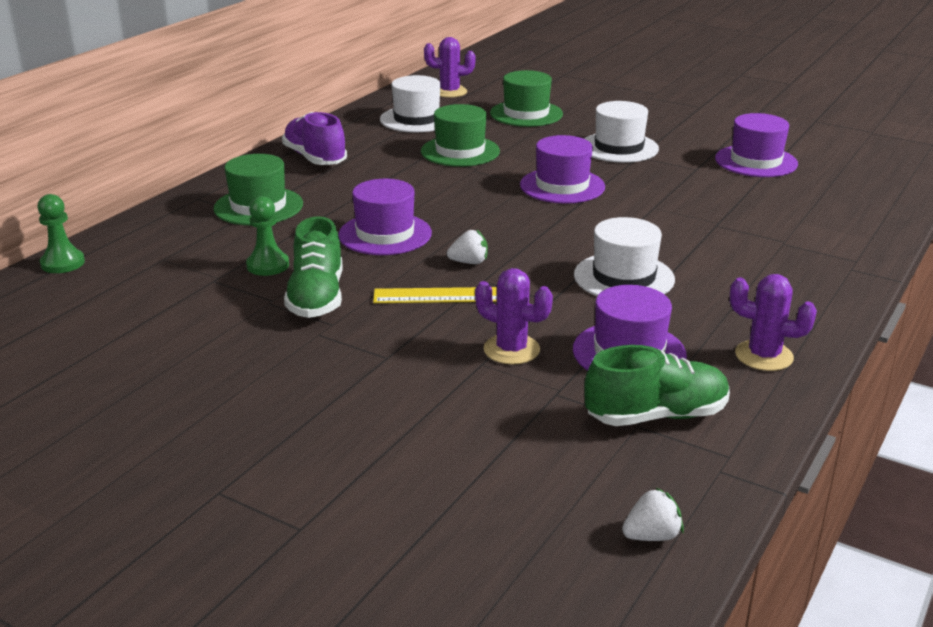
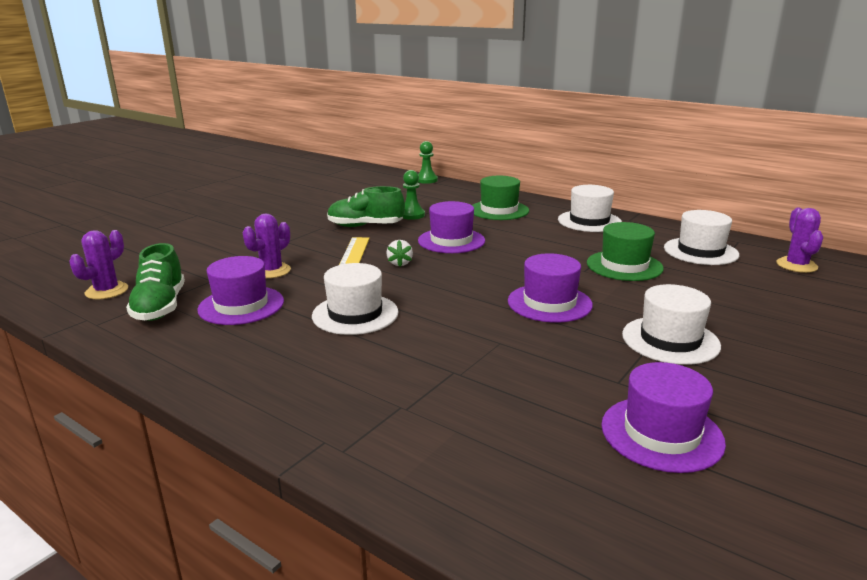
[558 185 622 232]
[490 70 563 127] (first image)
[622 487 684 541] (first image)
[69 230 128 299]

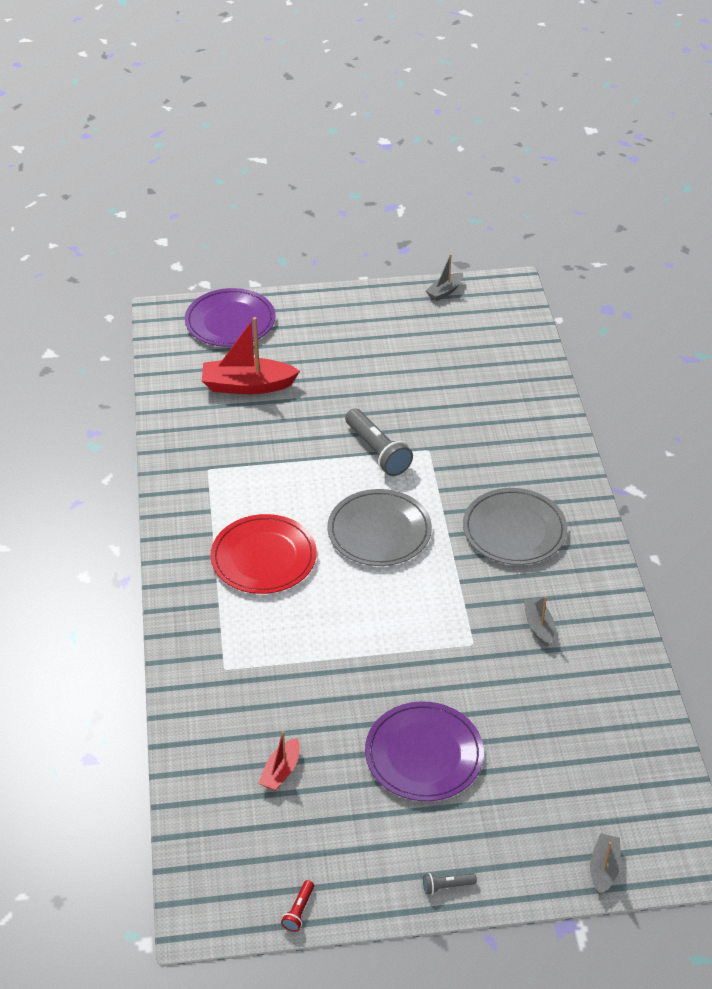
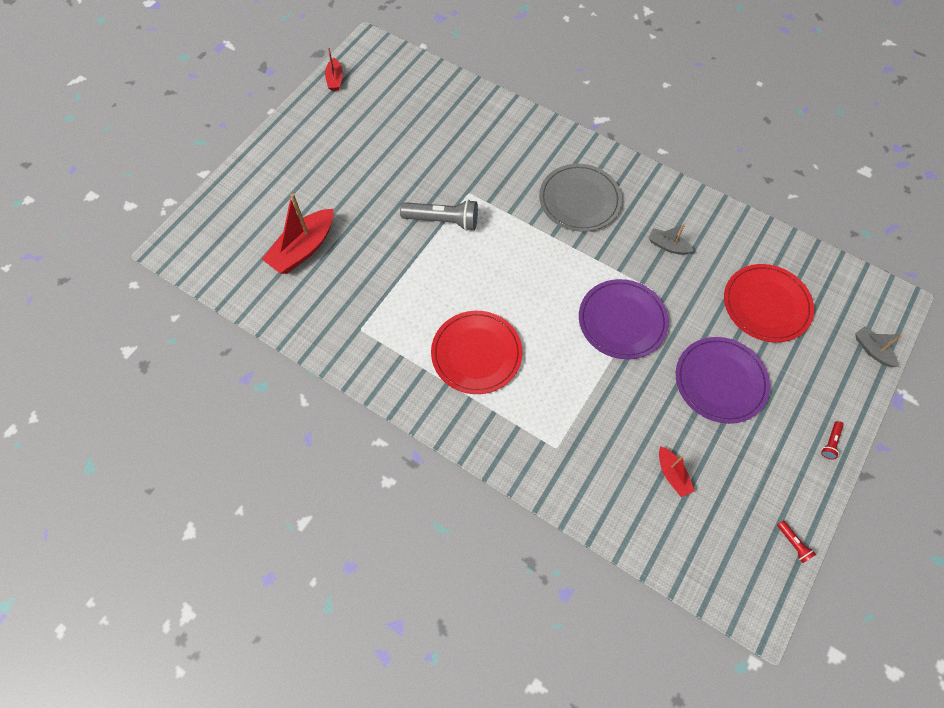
[579 279 669 359]
[328 489 432 566] (first image)
[821 421 843 460]
[325 47 343 91]
[724 264 814 343]

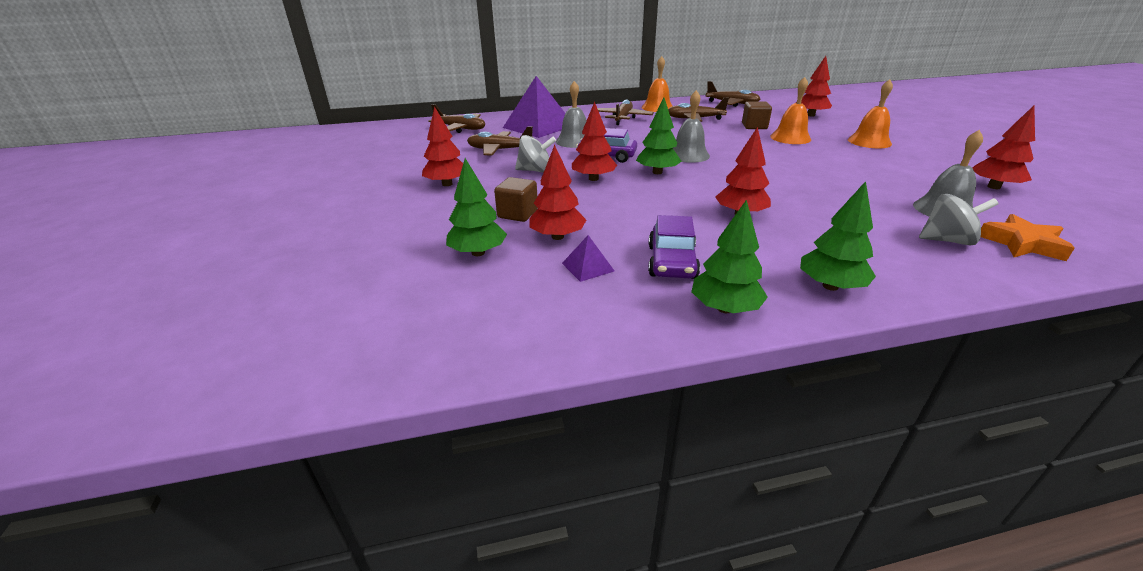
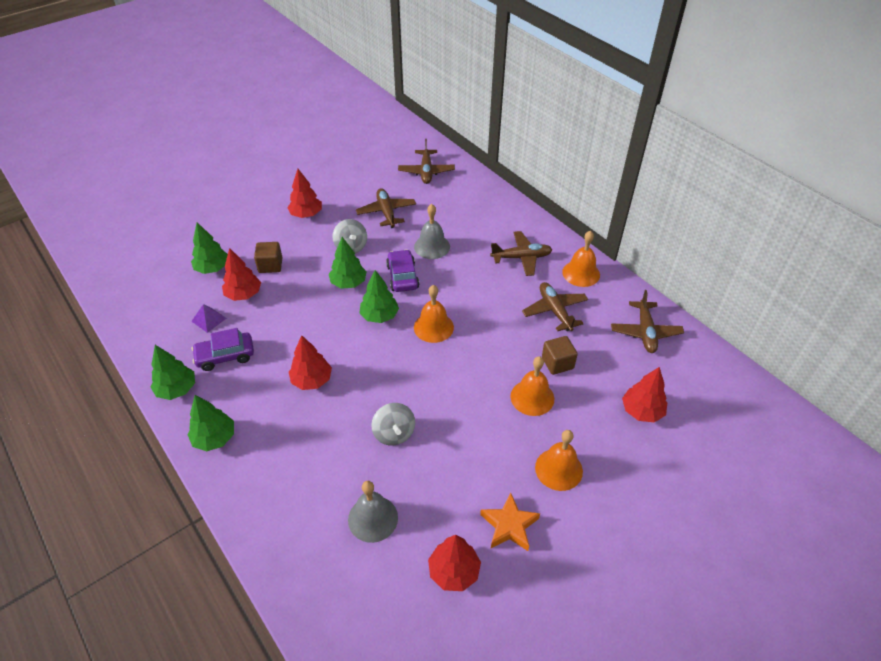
[503 76 566 138] (first image)
[329 237 367 289]
[414 285 454 343]
[371 403 415 446]
[480 492 540 551]

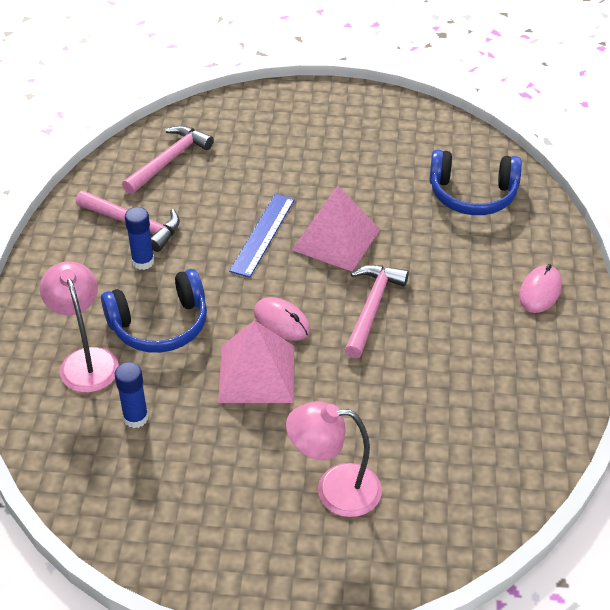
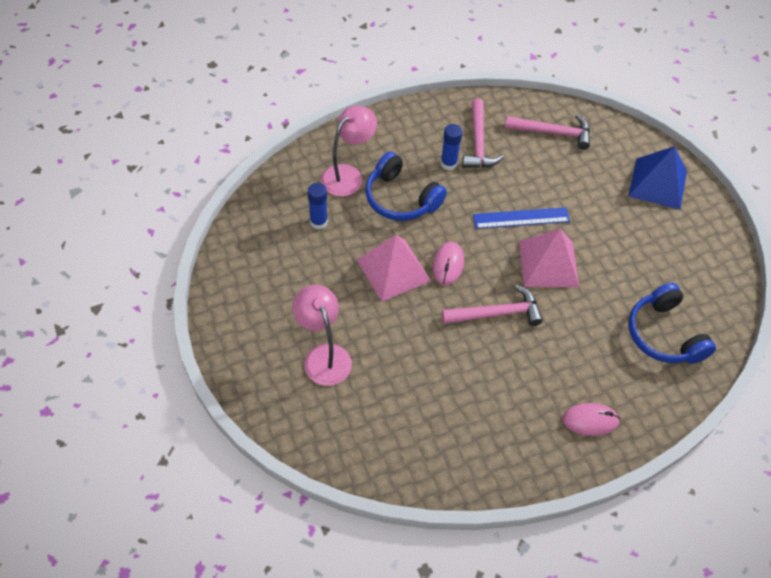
[628 146 687 210]

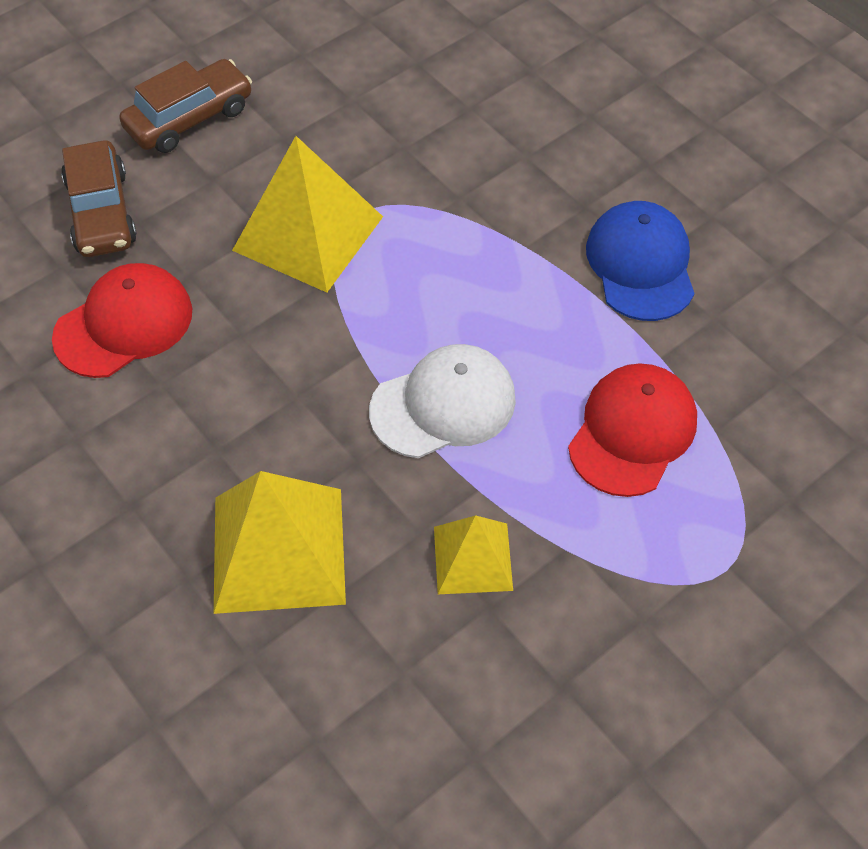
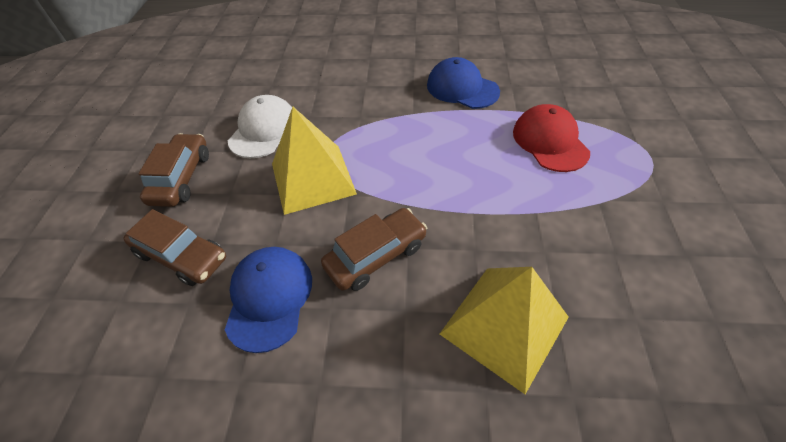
[225 247 312 353]
[228 95 292 158]
[434 515 513 594] (first image)
[321 208 427 291]

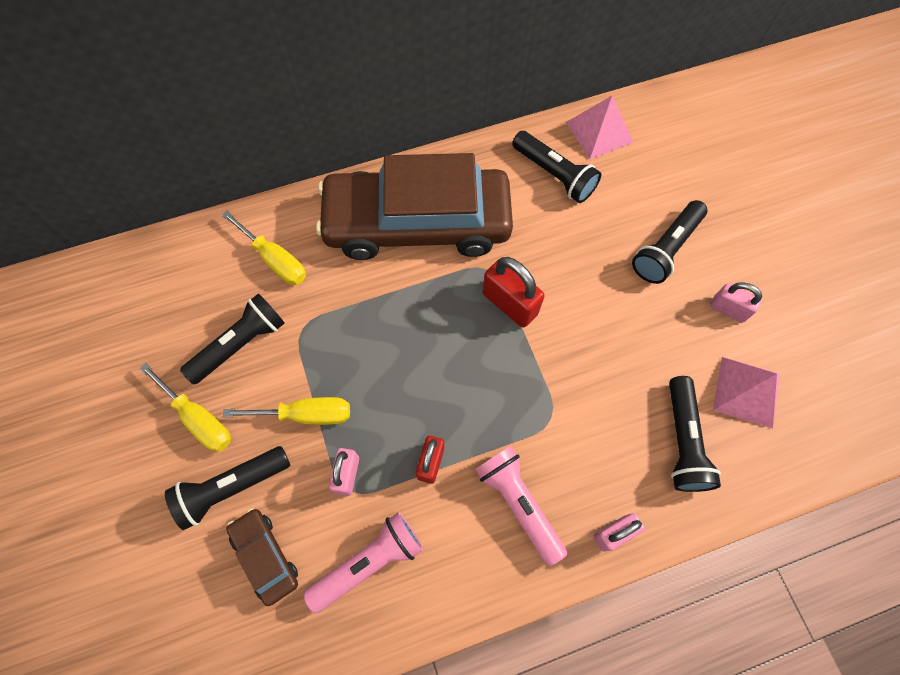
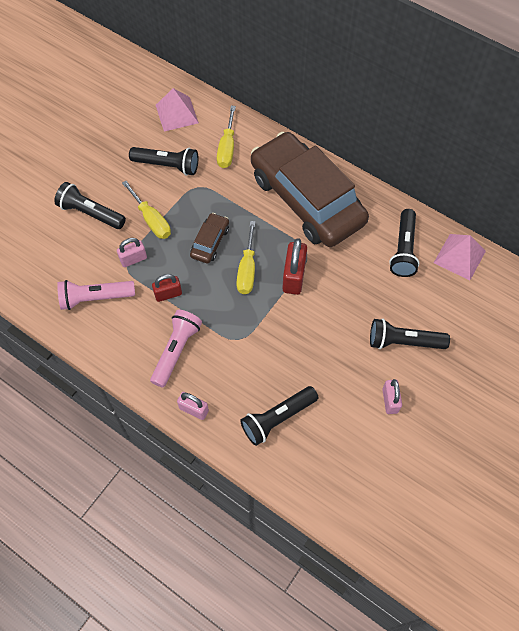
[236 221 255 294]
[190 213 229 264]
[57 280 135 310]
[156 88 199 132]

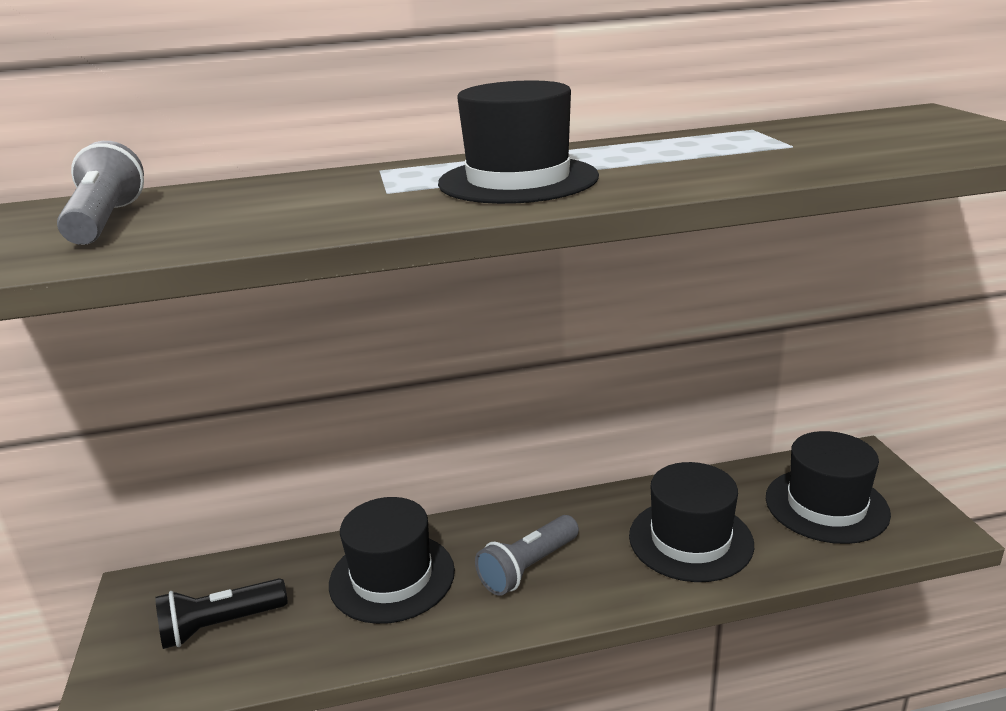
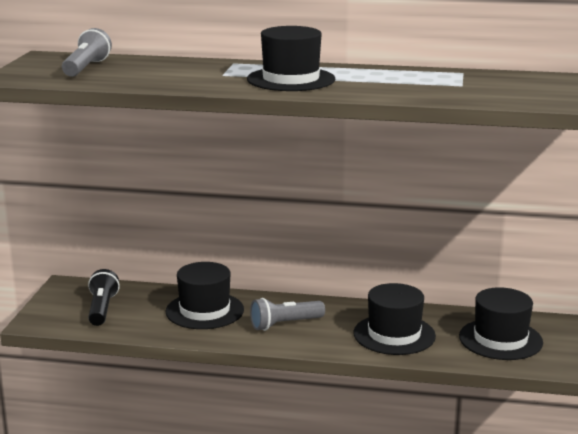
[88 269 120 326]

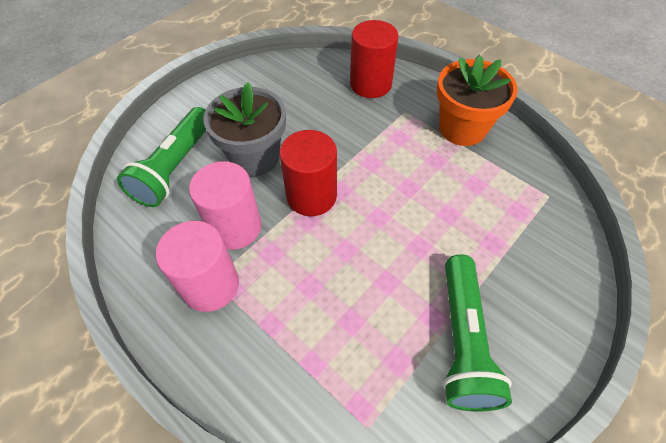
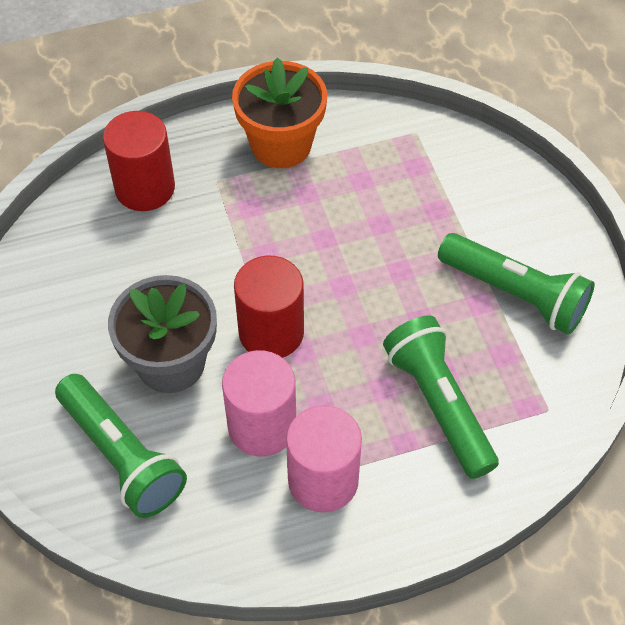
[383 315 499 479]

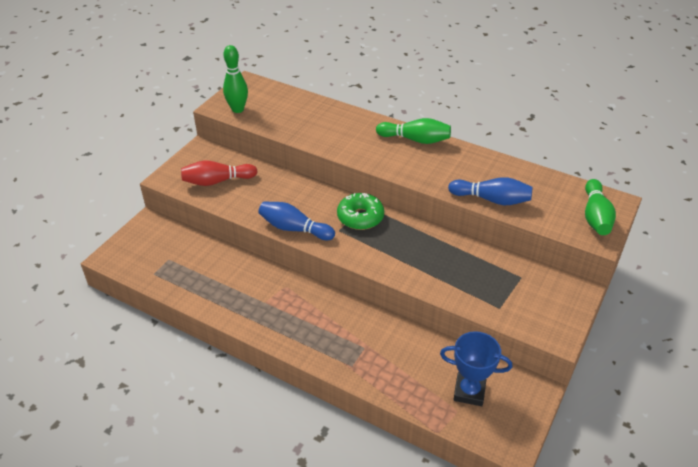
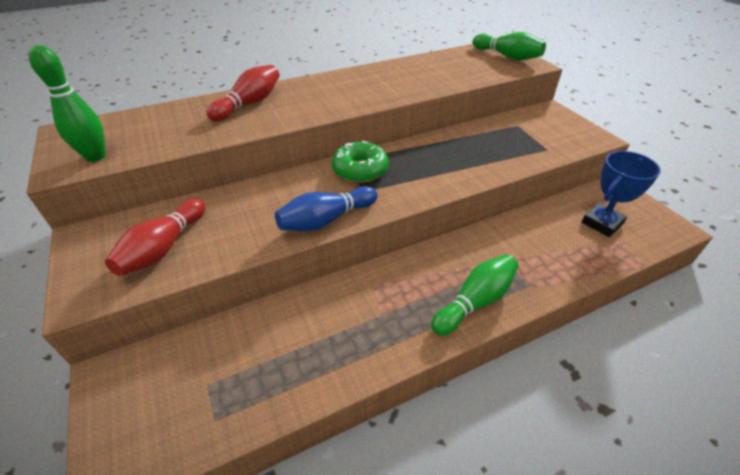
[431 254 518 336]
[448 177 532 205] (first image)
[207 65 280 122]

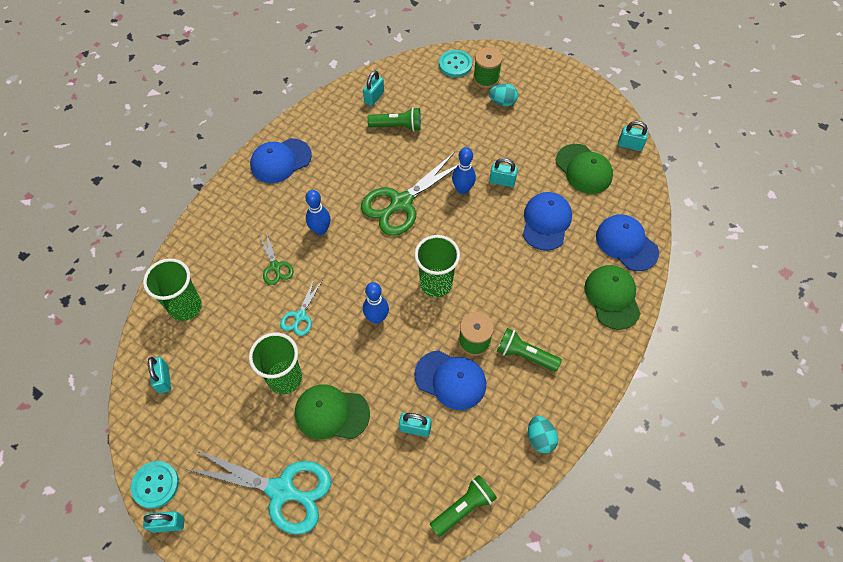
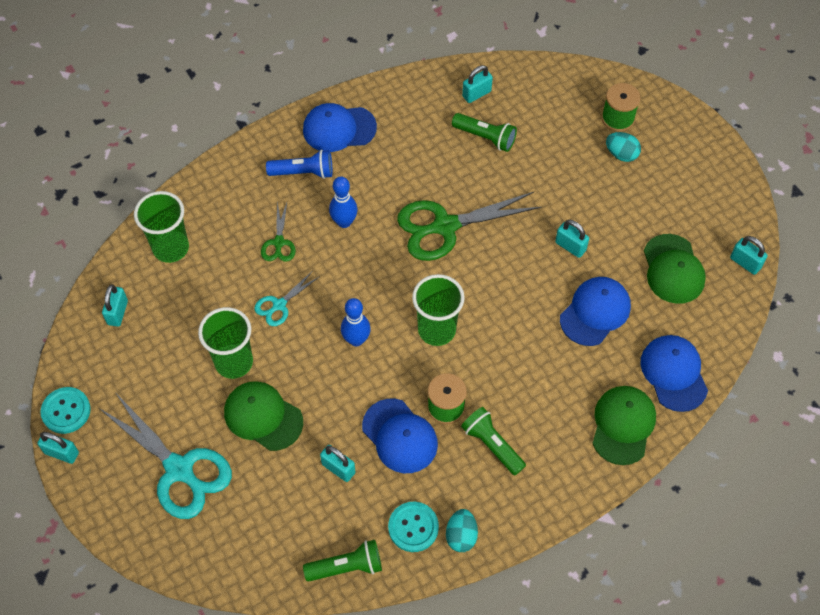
[388 502 439 552]
[452 147 476 194] (first image)
[266 150 332 179]

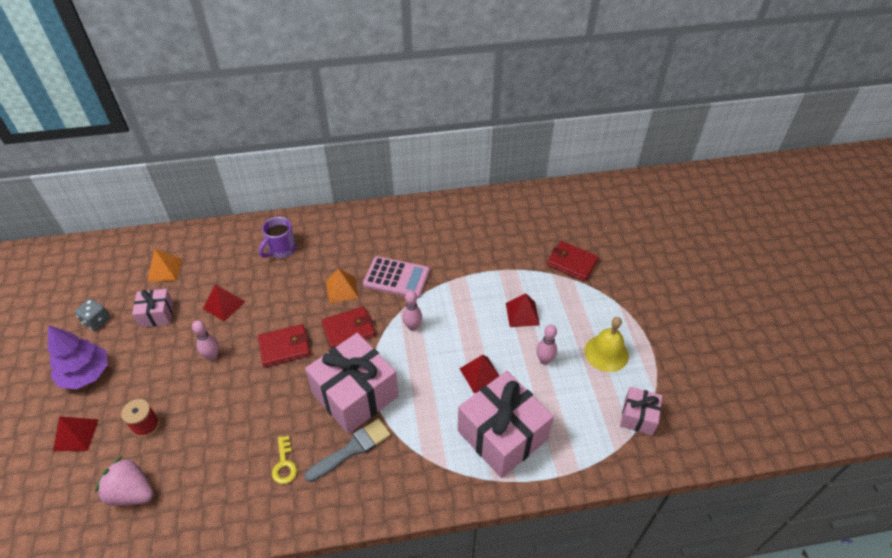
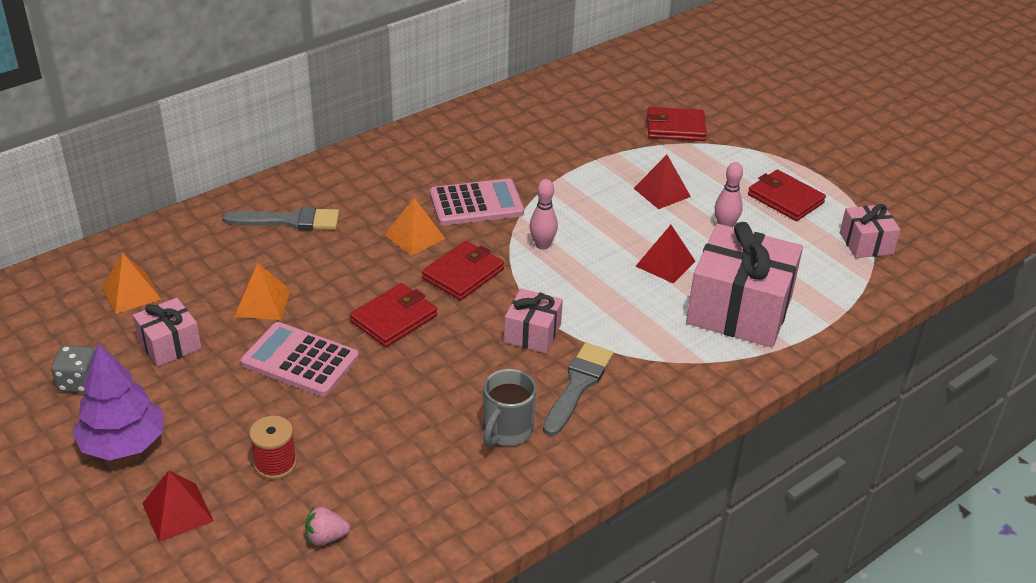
[305 506 350 545]
[241 322 359 397]
[234 263 291 320]
[223 207 339 230]
[483 369 537 447]
[504 288 563 353]
[748 170 826 221]

